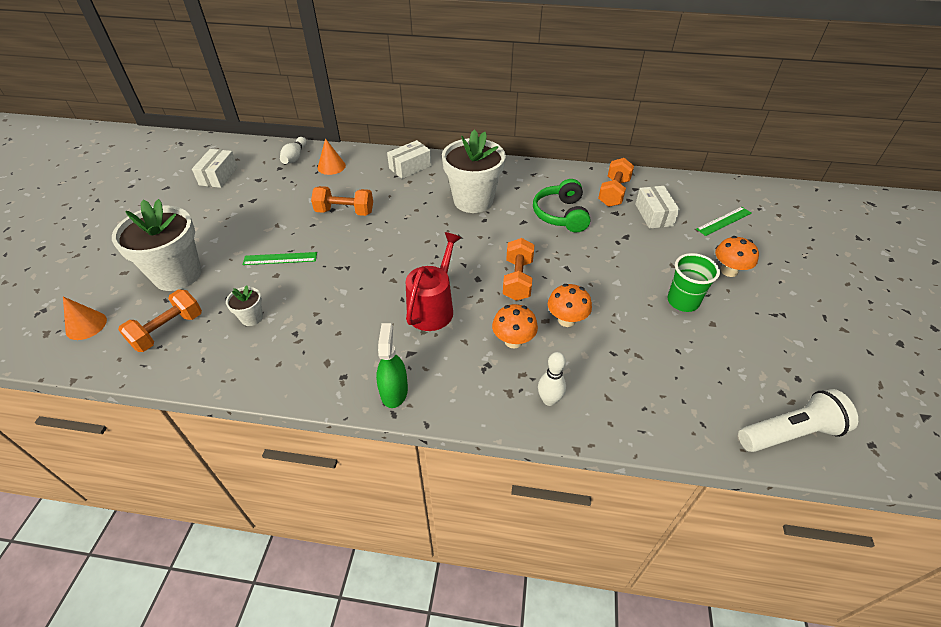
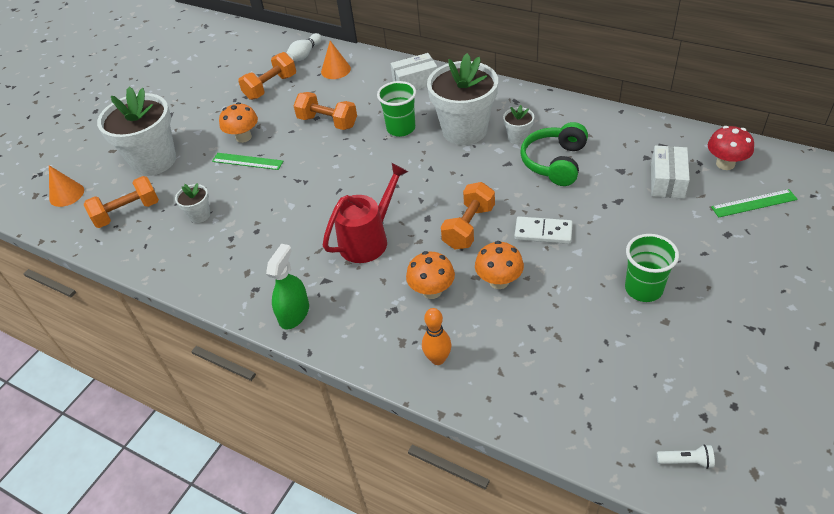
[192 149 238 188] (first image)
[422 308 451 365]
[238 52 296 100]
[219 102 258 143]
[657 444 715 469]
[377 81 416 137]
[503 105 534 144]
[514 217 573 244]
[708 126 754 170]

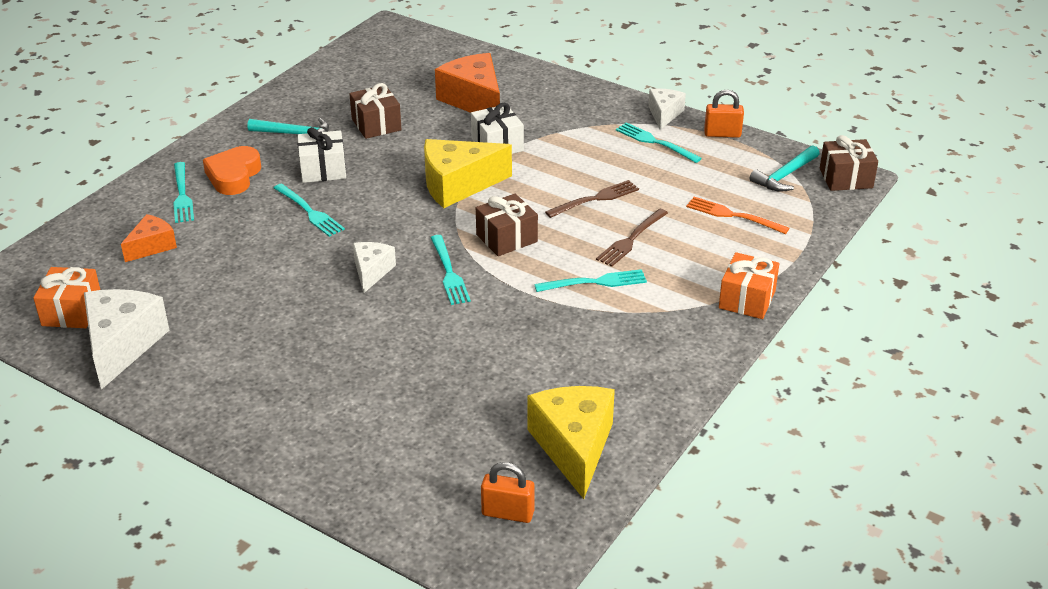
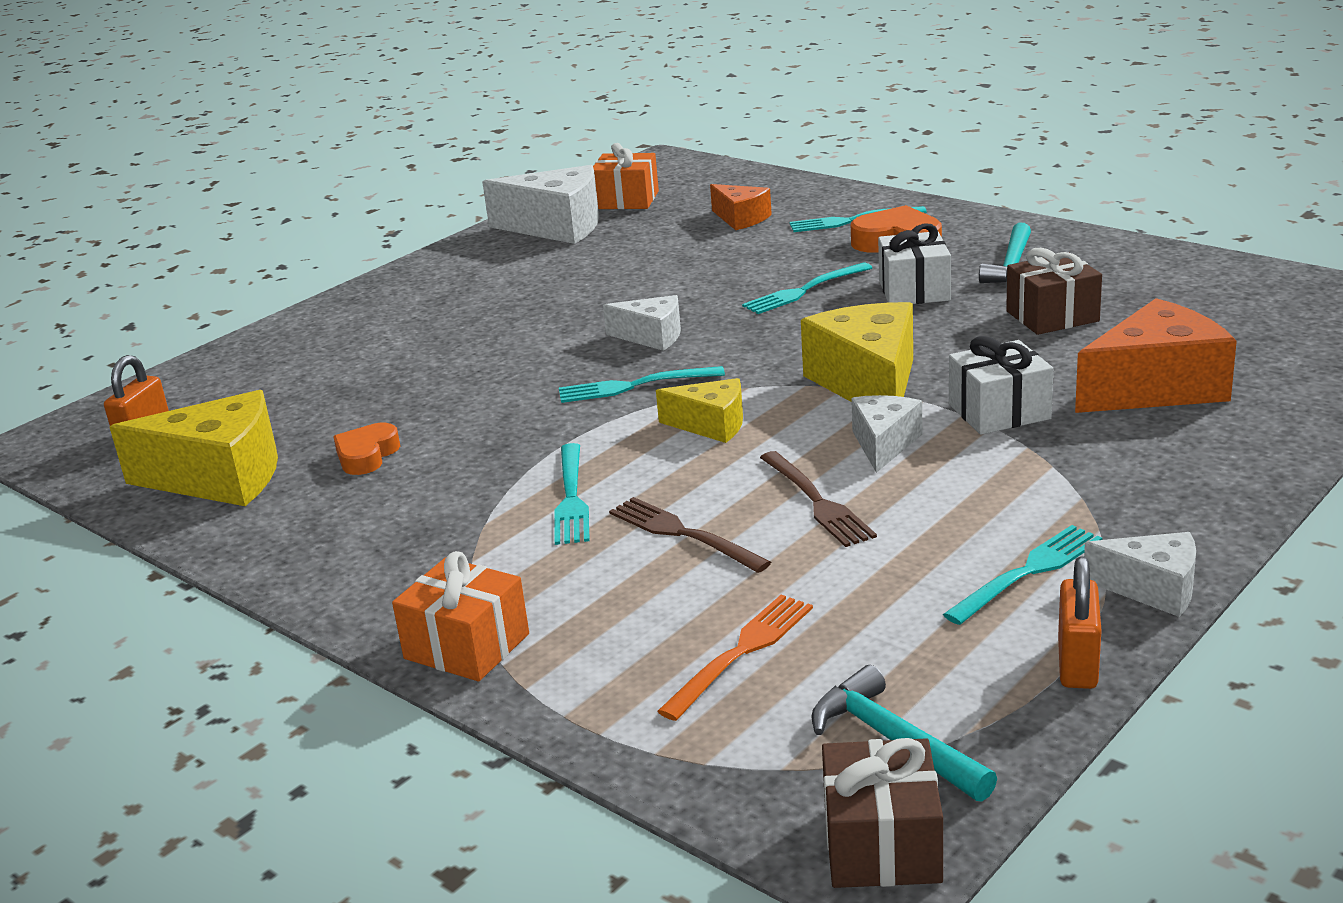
[656 378 743 443]
[333 423 400 475]
[851 395 922 473]

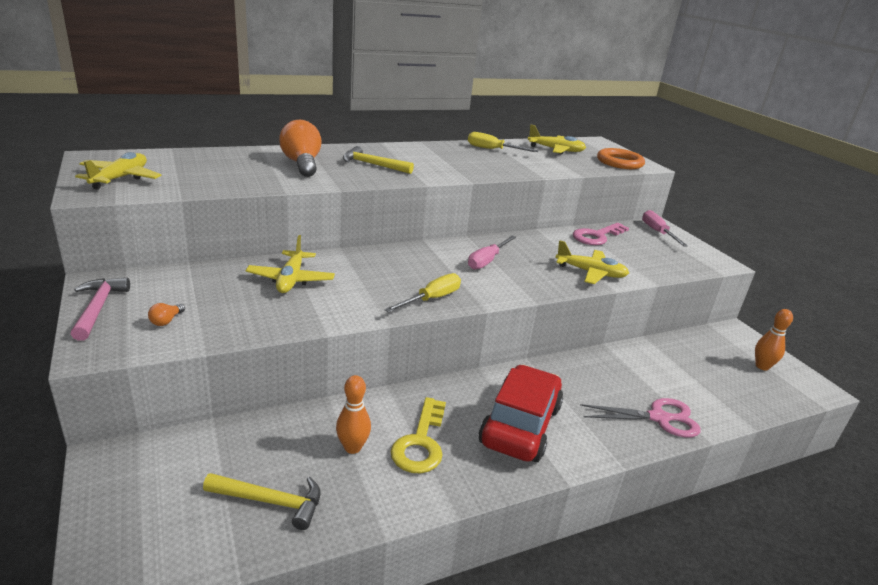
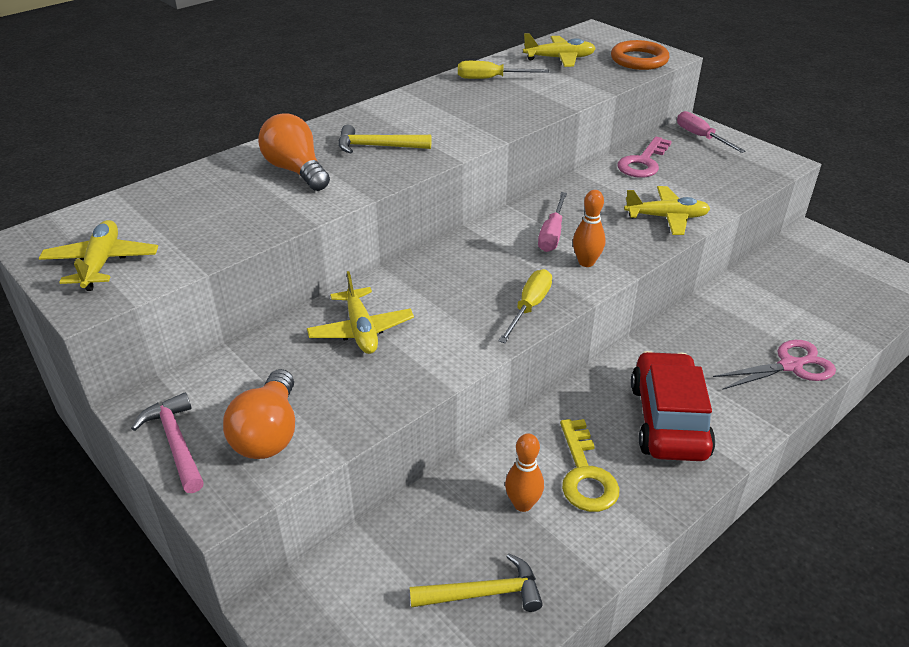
[223 369 295 459]
[573 190 605 267]

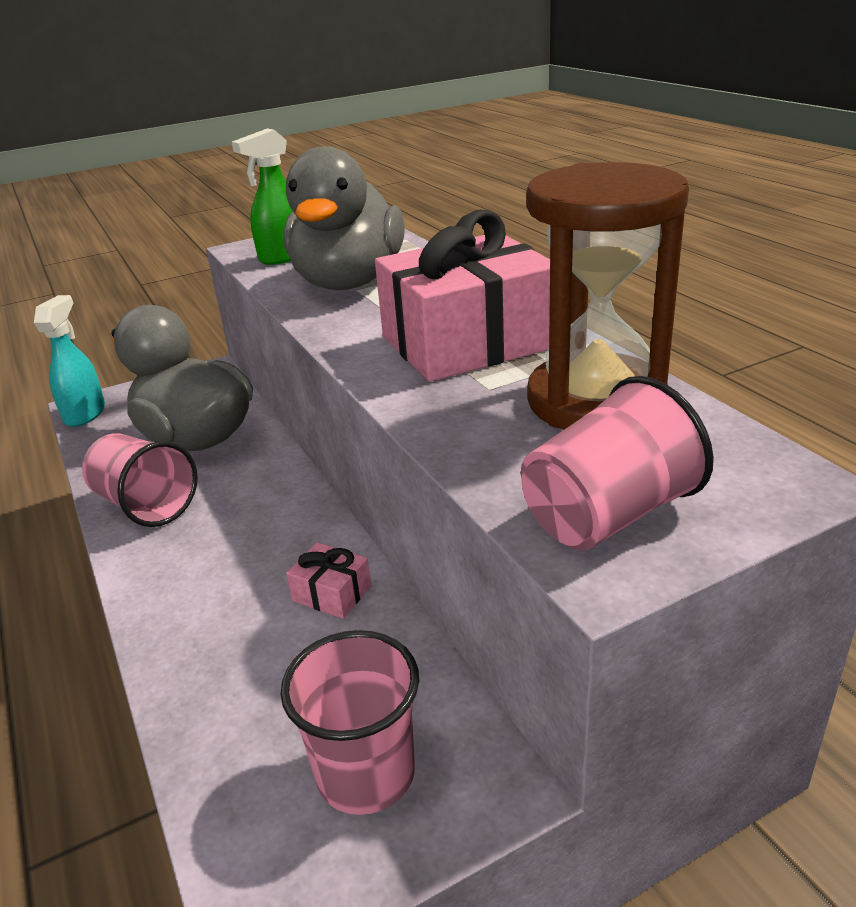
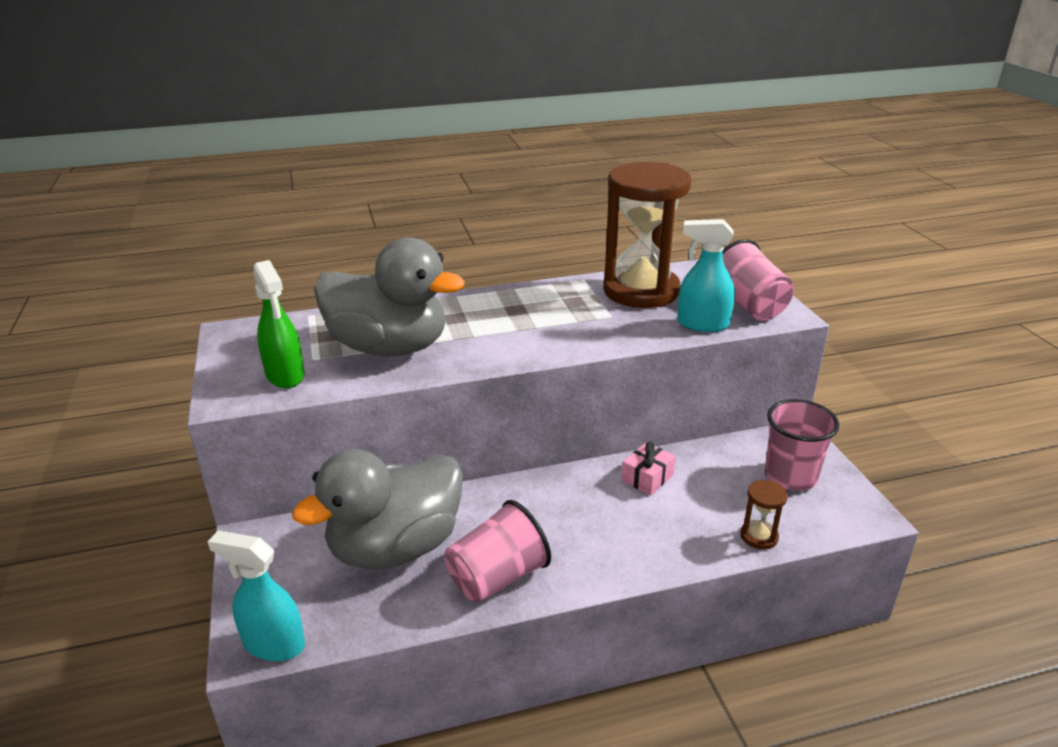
[375 210 550 382] (first image)
[677 219 735 332]
[740 480 788 549]

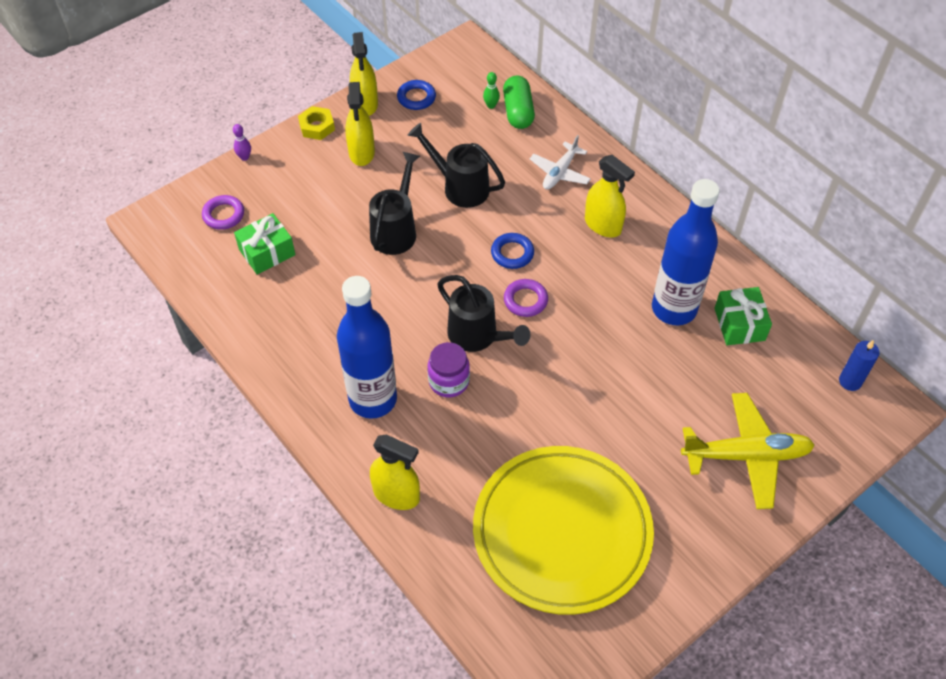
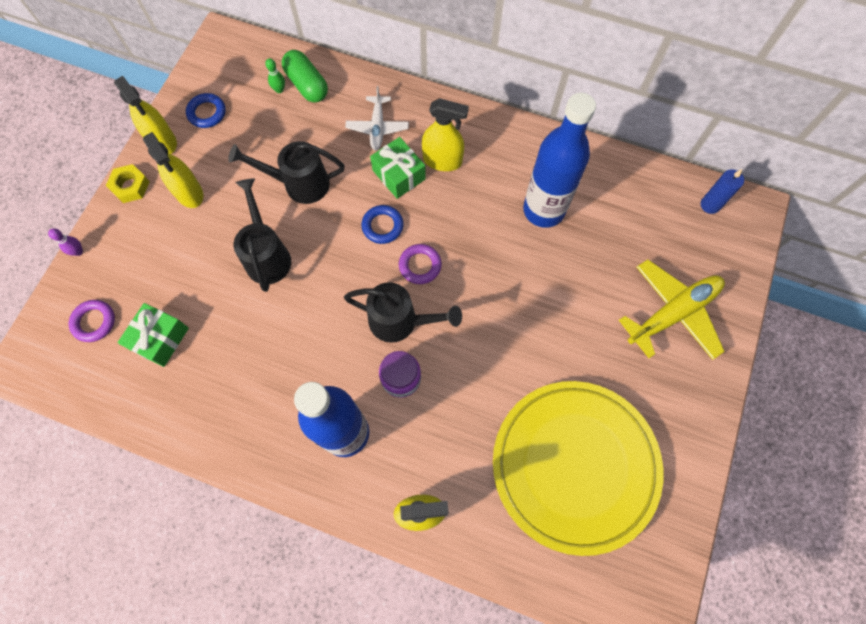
[370 137 426 199]

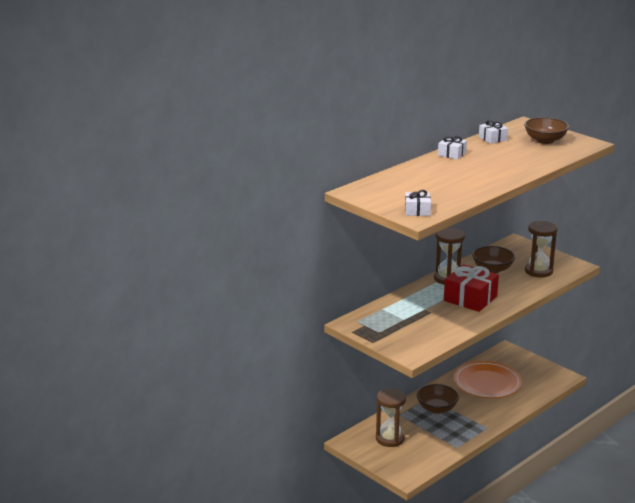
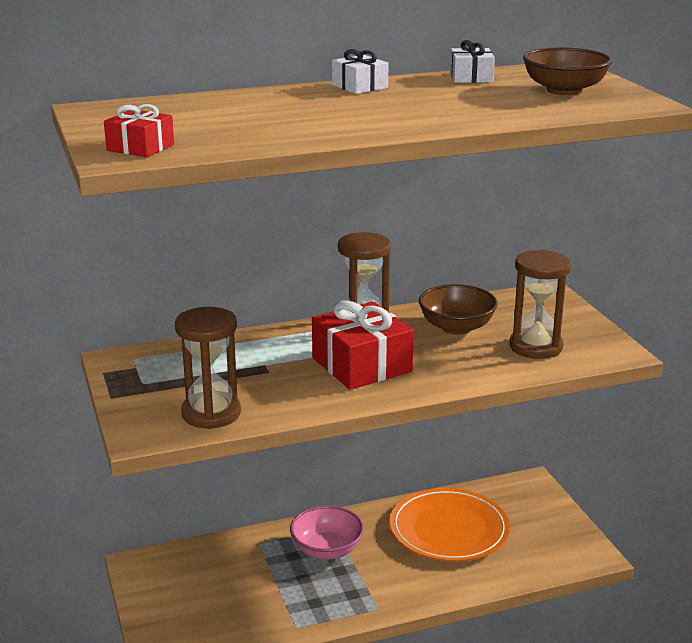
[175 307 241 429]
[104 104 174 157]
[290 506 364 559]

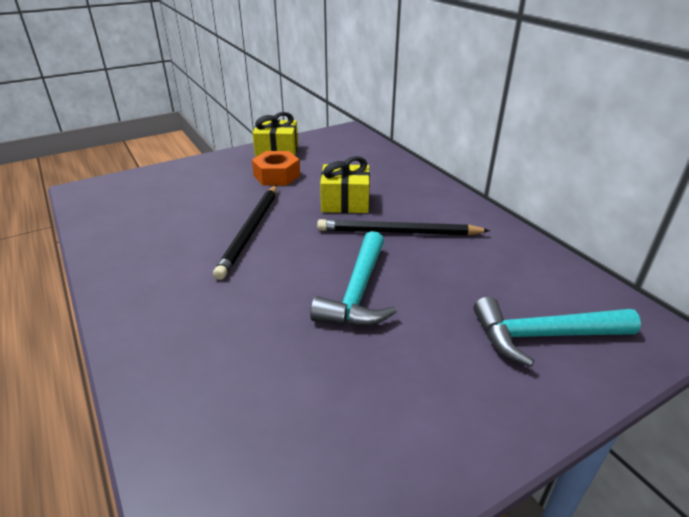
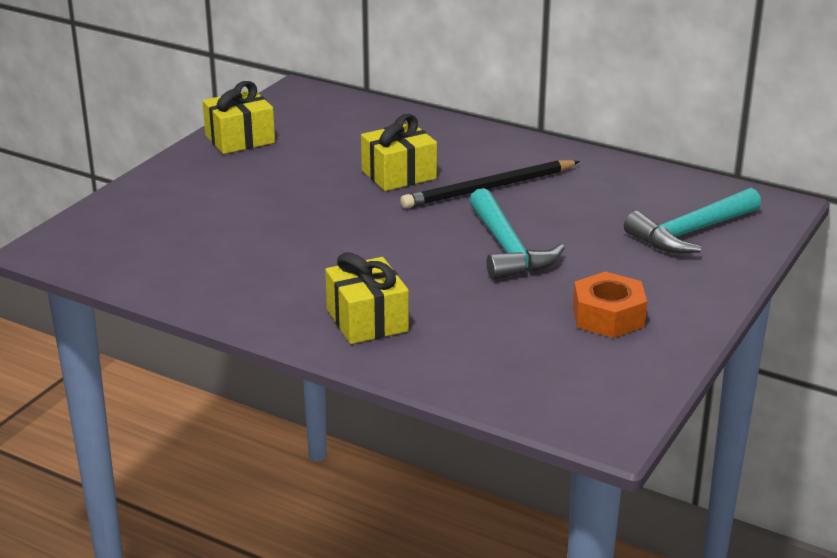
[213 185 277 280] (first image)
[573 271 647 338]
[325 252 409 344]

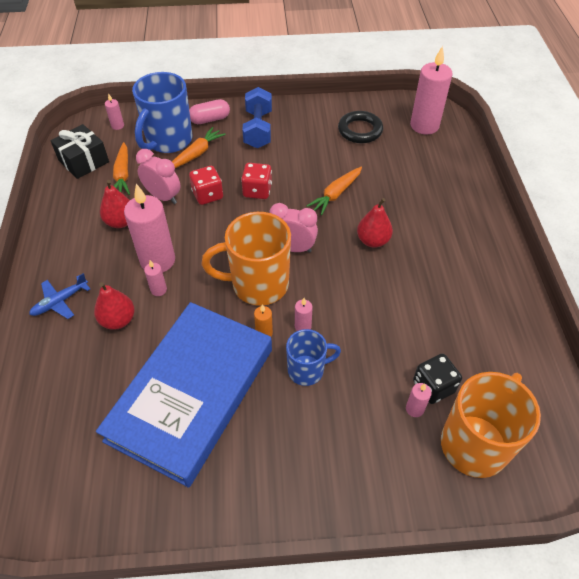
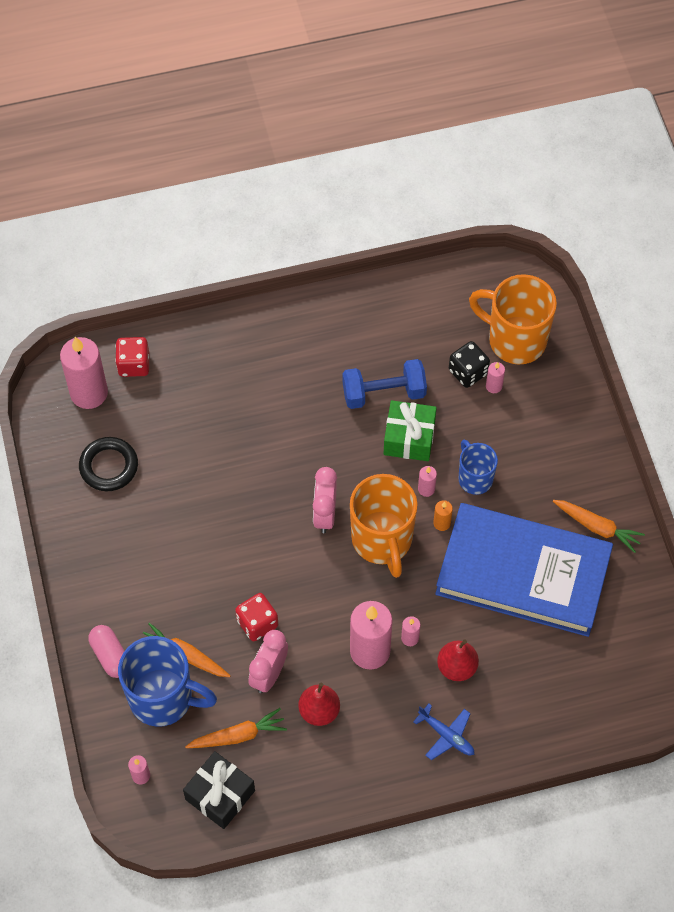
[115 337 149 377]
[342 359 427 409]
[553 500 645 553]
[357 198 393 248] (first image)
[384 400 437 461]

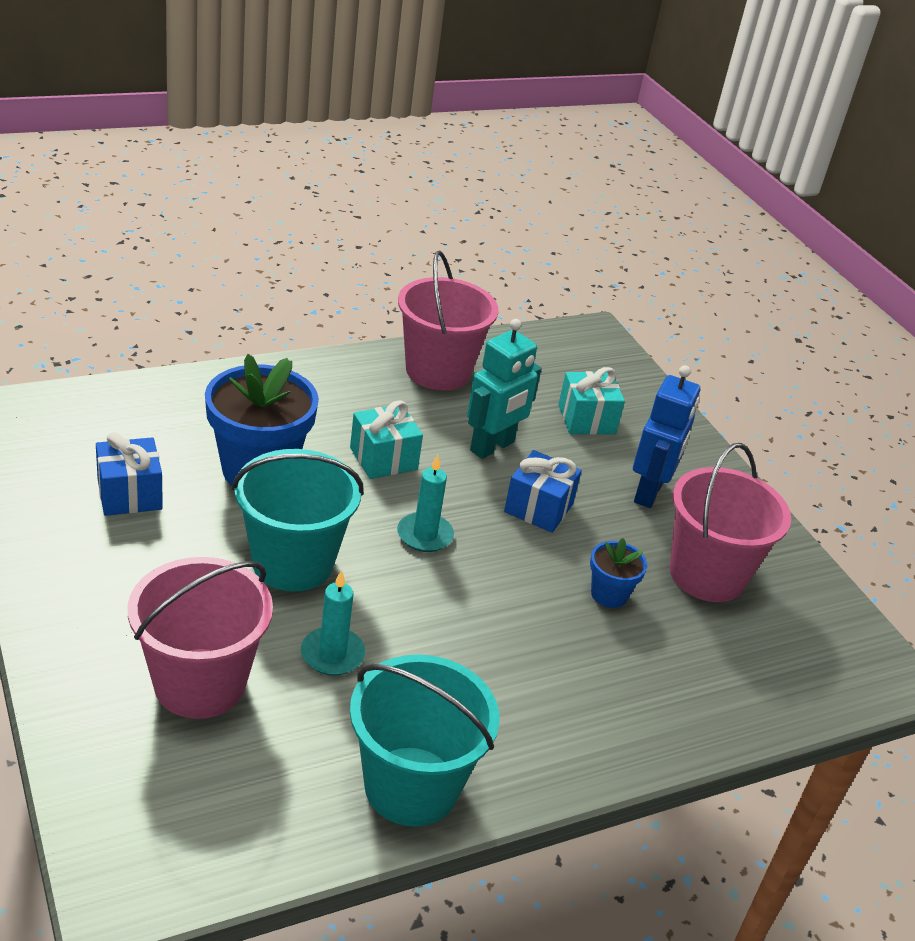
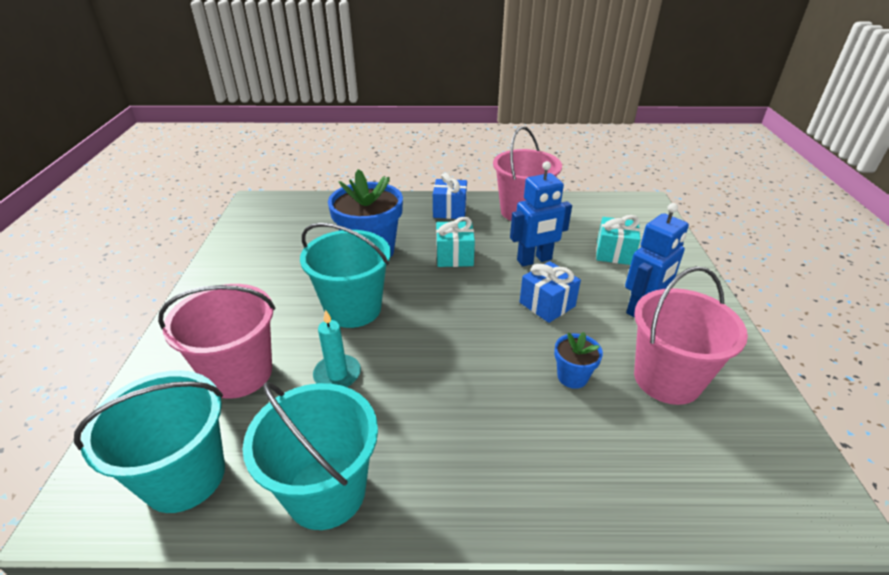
[433 173 467 219]
[397 455 454 552] (first image)
[510 161 572 266]
[74 370 225 513]

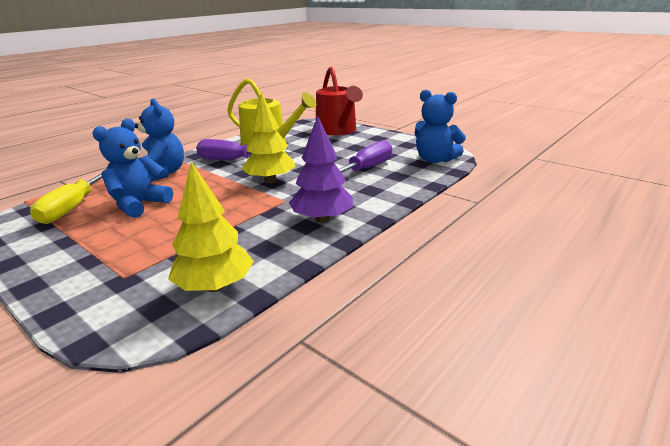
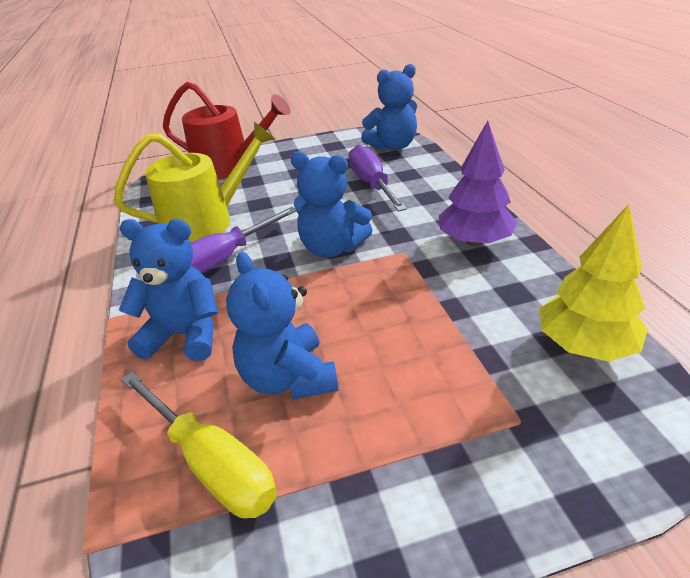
[291 151 373 258]

